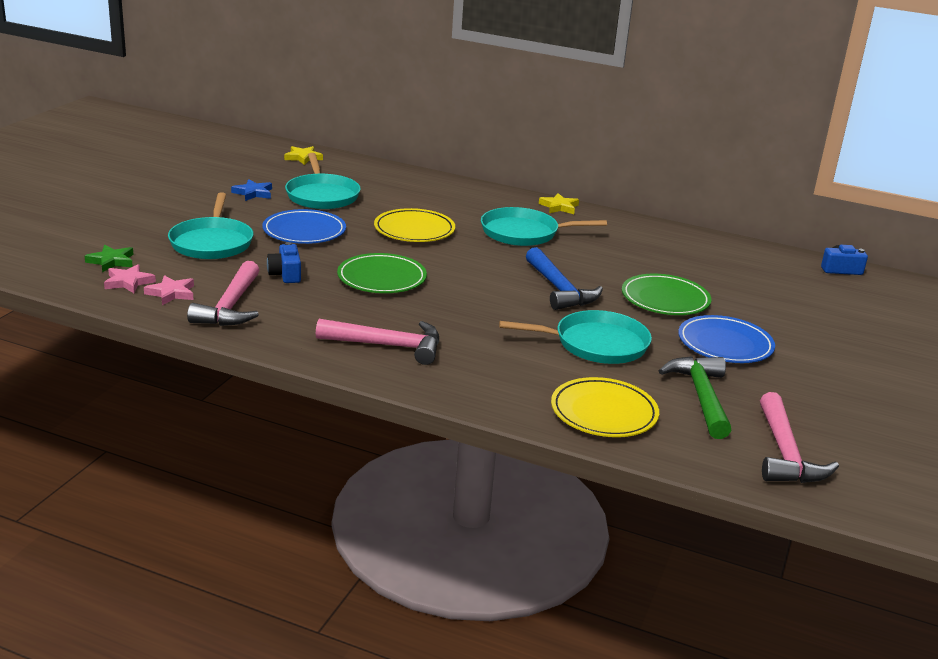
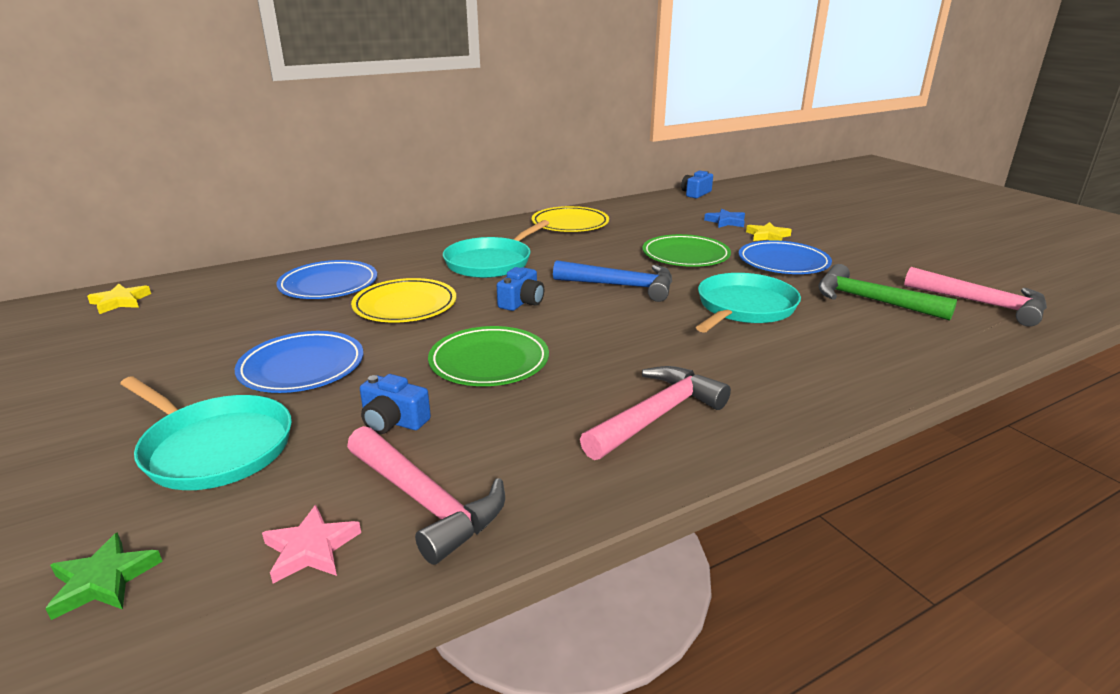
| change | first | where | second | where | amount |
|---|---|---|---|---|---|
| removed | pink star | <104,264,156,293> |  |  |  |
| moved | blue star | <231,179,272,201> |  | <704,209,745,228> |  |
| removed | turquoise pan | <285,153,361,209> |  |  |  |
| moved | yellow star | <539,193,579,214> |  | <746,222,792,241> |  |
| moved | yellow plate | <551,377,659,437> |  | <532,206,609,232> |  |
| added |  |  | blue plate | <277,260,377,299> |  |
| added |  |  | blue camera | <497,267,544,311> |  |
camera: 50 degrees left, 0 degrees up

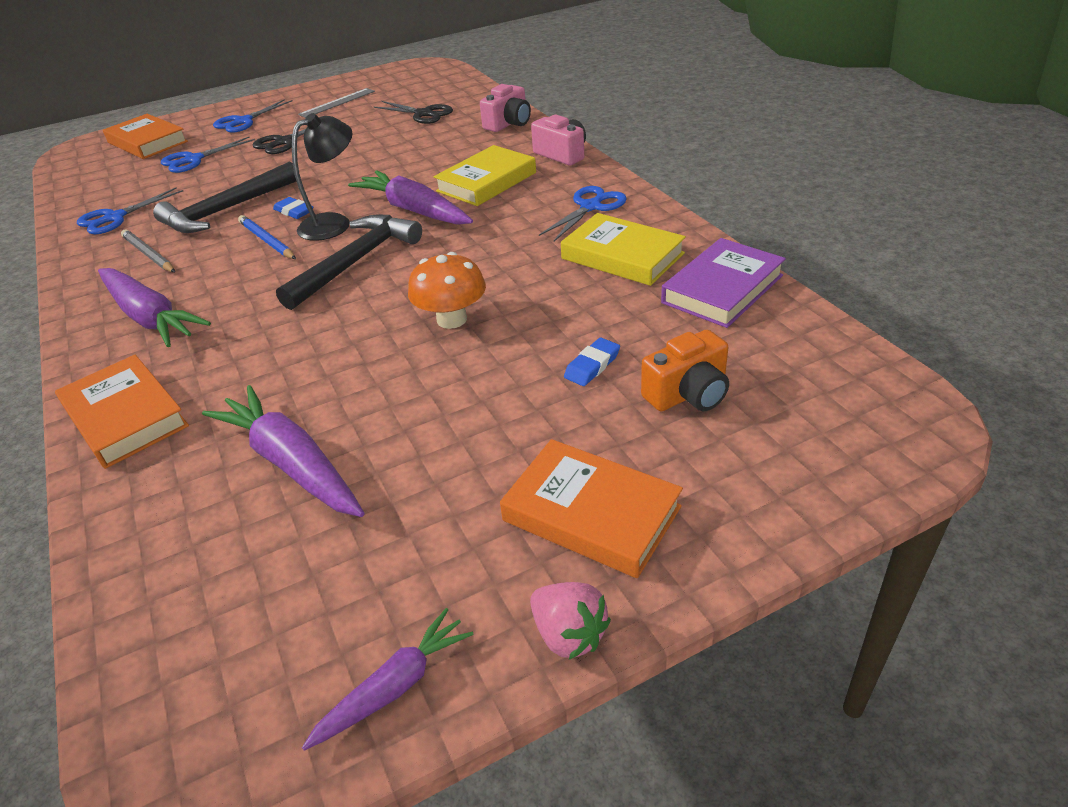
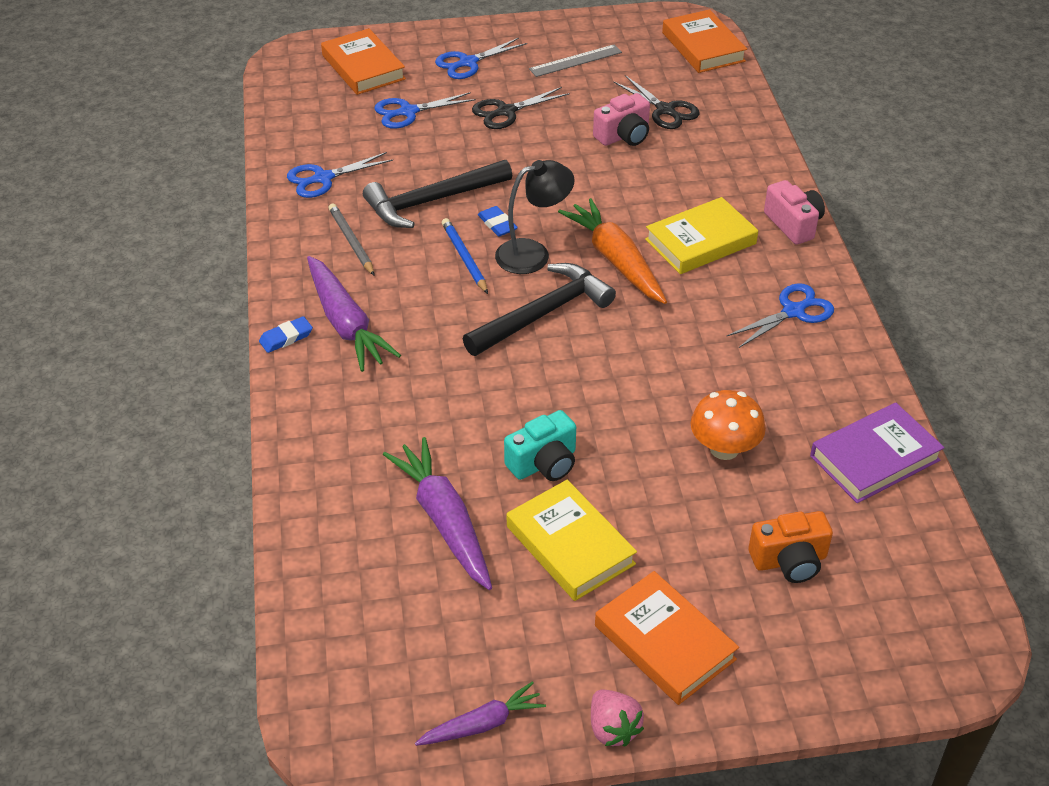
| change | first | where | second | where | amount |
|---|---|---|---|---|---|
| moved | orange book | <55,355,189,469> |  | <662,9,747,73> |  |
| recoloured | purple carrot | <348,170,473,225> | orange carrot | <558,198,667,304> |  |
| moved | orange mushroom | <408,252,486,329> |  | <691,390,766,460> |  |
| moved | pink camera | <480,84,531,132> |  | <593,93,650,146> |  |
| moved | yellow book | <561,213,686,286> |  | <507,480,637,601> |  |
| moved | blue eraser | <564,338,620,386> |  | <259,316,313,353> |  |
| added |  |  | turquoise camera | <504,410,576,481> |  |
camera: 15 degrees right, 5 degrees up

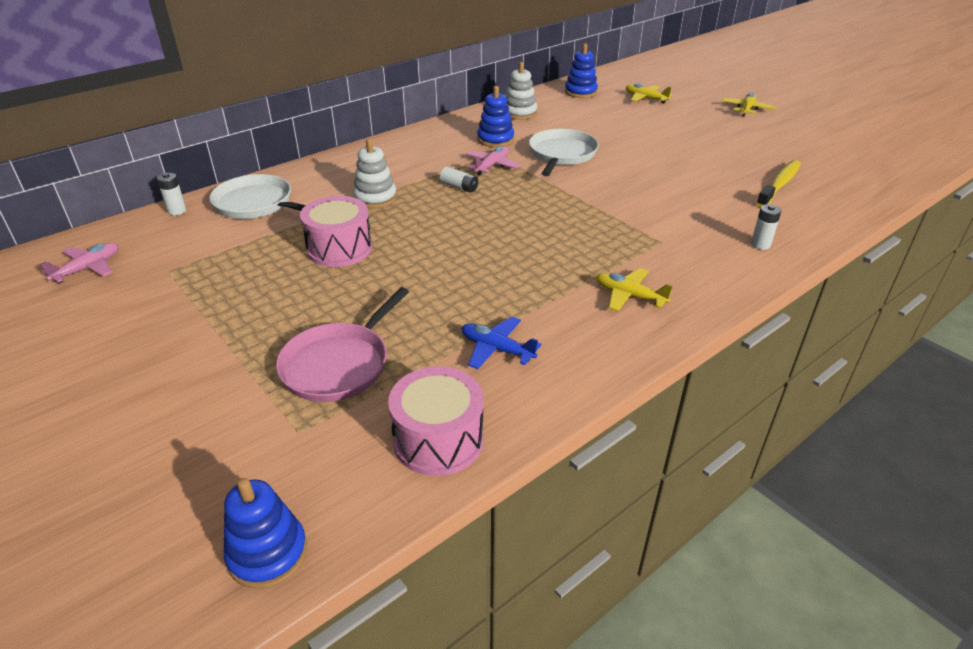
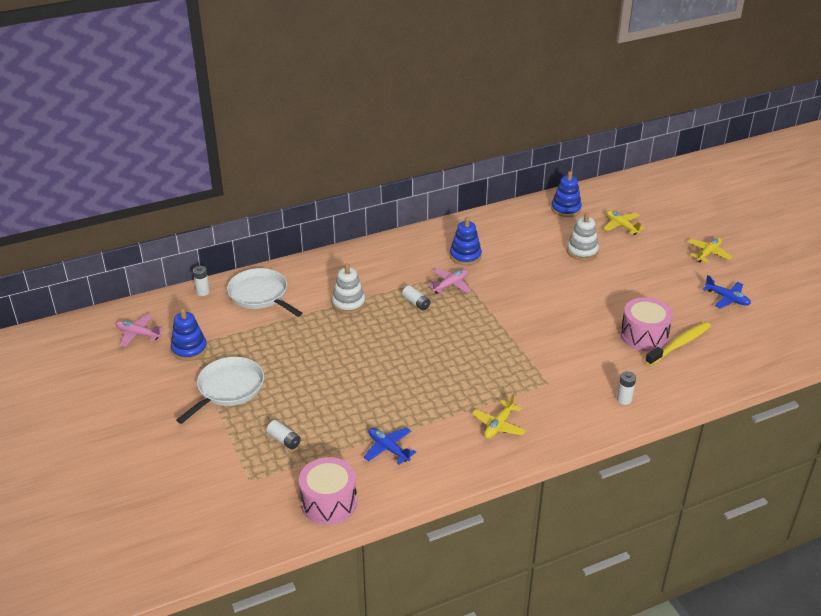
| change | first | where | second | where | amount |
|---|---|---|---|---|---|
| turned | pink plane | <40,243,118,283> |  | <116,314,164,347> | 120 degrees counterclockwise |
| moved | blue stacking toy | <224,478,307,589> |  | <171,308,207,361> |  |
| replaced | pink pan | <276,287,409,402> | white battery | <267,420,301,449> |  |
| moved | pink drum | <300,196,372,267> |  | <620,297,673,351> |  |
| moved | white stacking toy | <506,62,537,120> |  | <567,213,599,261> |  |
| moved | white pan | <529,129,599,176> |  | <176,357,264,424> |  |
| turned | yellow plane | <596,268,673,311> |  | <472,394,526,439> | 105 degrees counterclockwise |
| added |  |  | blue plane | <702,275,751,309> |  |
camera: 15 degrees right, 0 degrees up

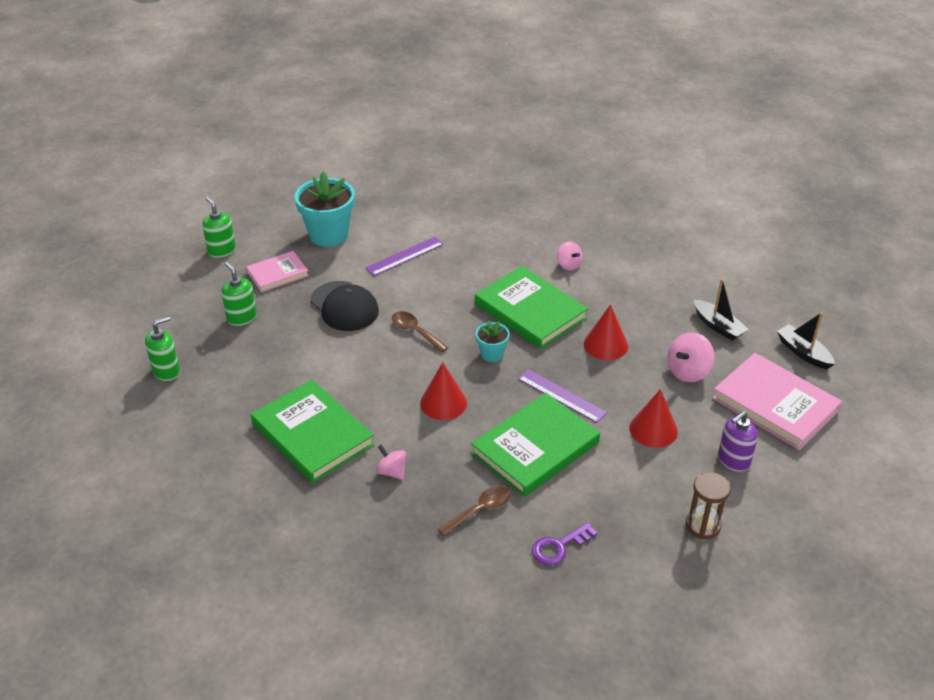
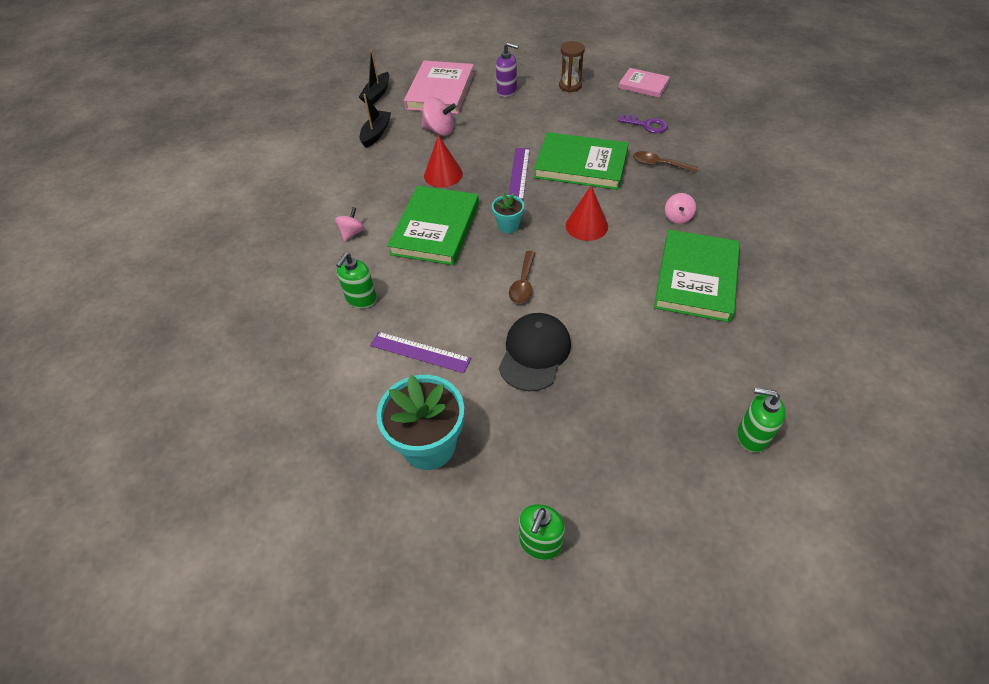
| change | first | where | second | where | amount |
|---|---|---|---|---|---|
| moved | green soap dispenser | <222,262,257,326> |  | <336,253,377,308> |  |
| moved | pink book | <246,251,309,292> |  | <619,68,670,98> |  |
| removed | red cone | <629,389,678,448> |  |  |  |
camera: 120 degrees left, 10 degrees up

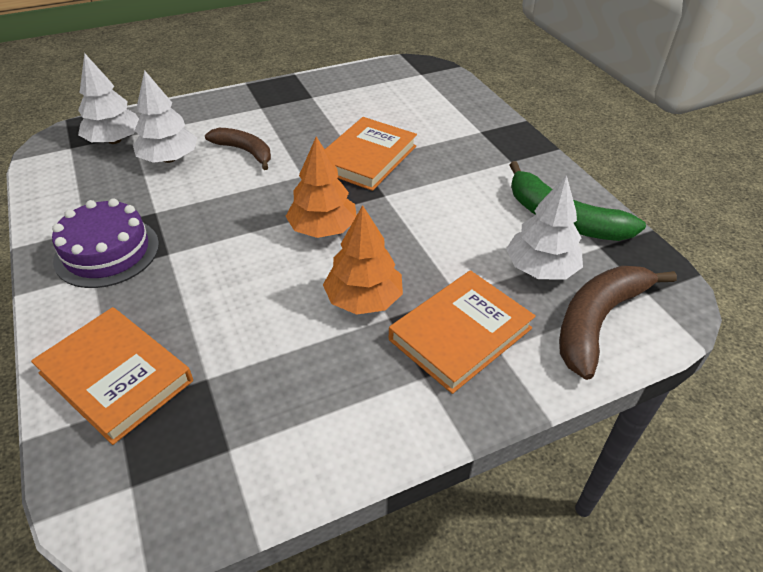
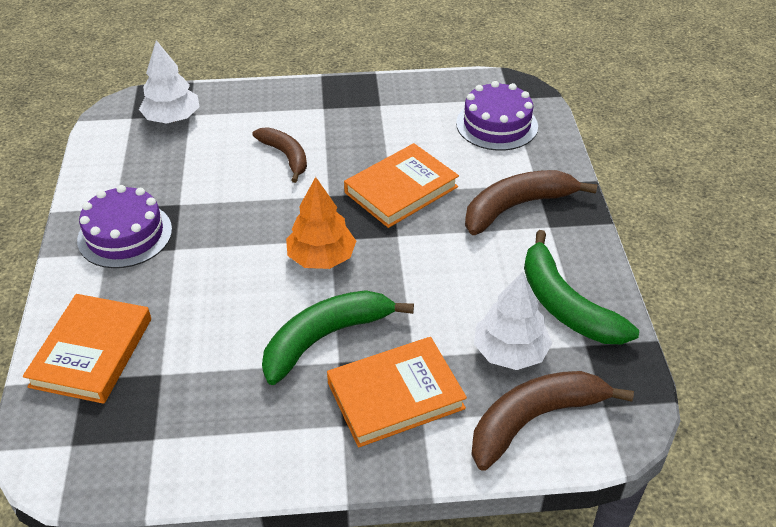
| change | first | where | second | where | amount |
|---|---|---|---|---|---|
| turned | orange book | <31,307,193,445> |  | <23,294,151,404> | 45 degrees clockwise |
| removed | white tree | <133,70,197,163> |  |  |  |
| replaced | orange tree | <323,205,403,315> | green banana | <262,290,414,385> |  |
| added |  |  | purple cake | <456,81,538,151> |  |
| added |  |  | brown banana | <465,170,597,235> |  |
camera: 20 degrees right, 0 degrees up

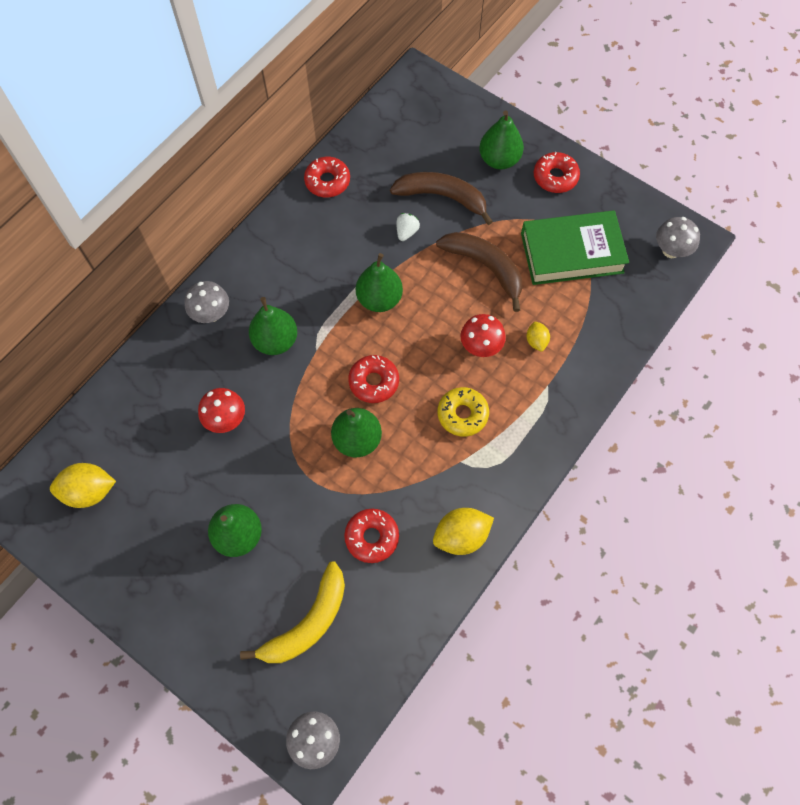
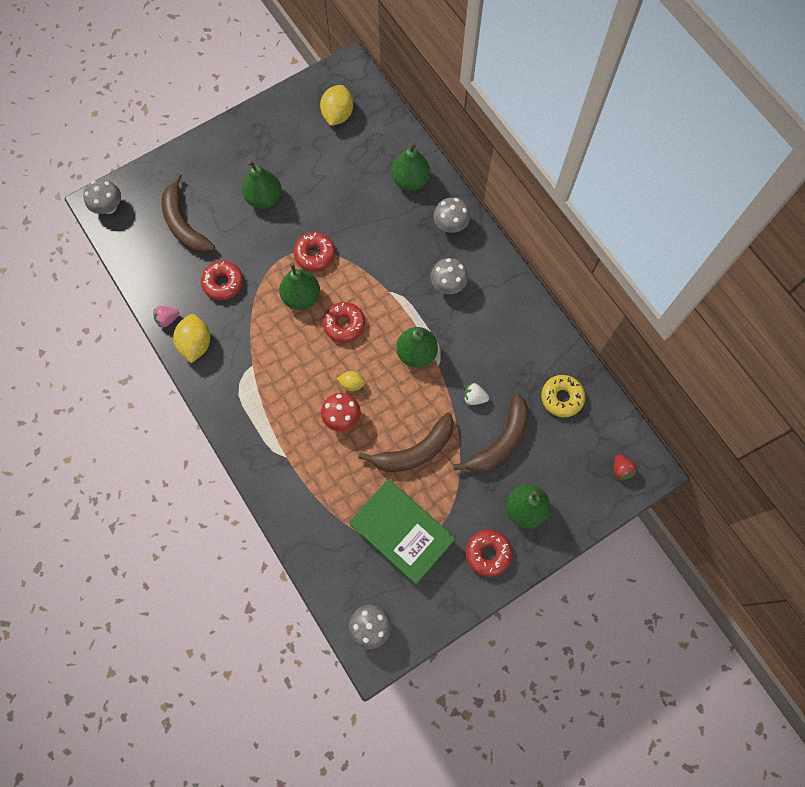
| change | first | where | second | where | amount |
|---|---|---|---|---|---|
| removed | red mushroom | <198,388,245,433> |  |  |  |
| recoloured | yellow banana | <240,561,345,663> | brown banana | <162,173,215,253> |  |
| moved | green pear | <249,297,297,355> |  | <392,142,430,191> |  |
| moved | red donut | <304,157,350,198> |  | <294,232,335,271> |  |
| turned | white strawberry | <397,213,420,241> |  | <464,383,489,405> | 150 degrees clockwise |
| moved | yellow donut | <438,387,489,437> |  | <541,375,586,417> |  |
| turned | green book | <521,211,629,285> |  | <349,479,456,585> | 60 degrees counterclockwise |
| moved | yellow lemon | <526,322,550,352> |  | <337,371,366,391> |  |
| added |  |  | pink strawberry | <154,306,179,328> |  |
| added |  |  | grey mushroom | <430,258,468,294> |  |
| added |  |  | red strawberry | <614,454,636,480> |  |
camera: 110 degrees right, 5 degrees up

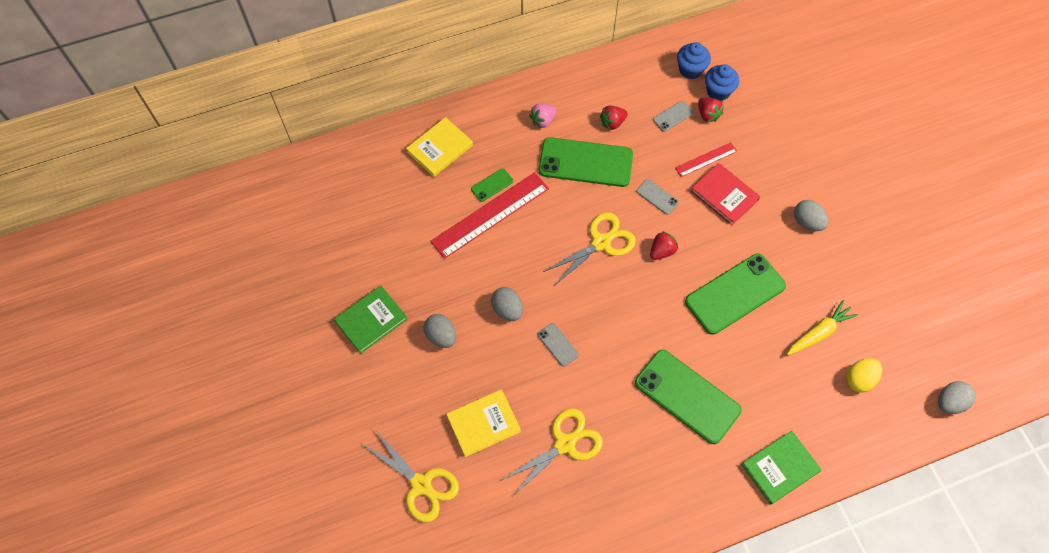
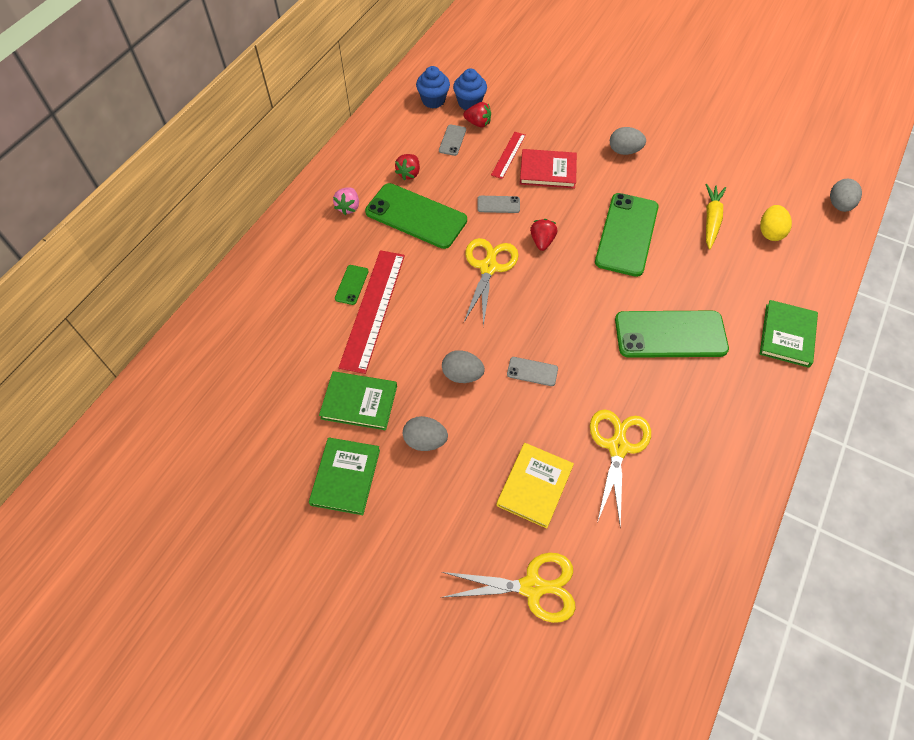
| change | first | where | second | where | amount |
|---|---|---|---|---|---|
| removed | yellow book | <406,117,473,177> |  |  |  |
| turned | green phone | <539,137,633,187> |  | <365,183,467,249> | 60 degrees clockwise |
| added |  |  | green book | <319,371,397,430> |  |
camera: 40 degrees left, 5 degrees down

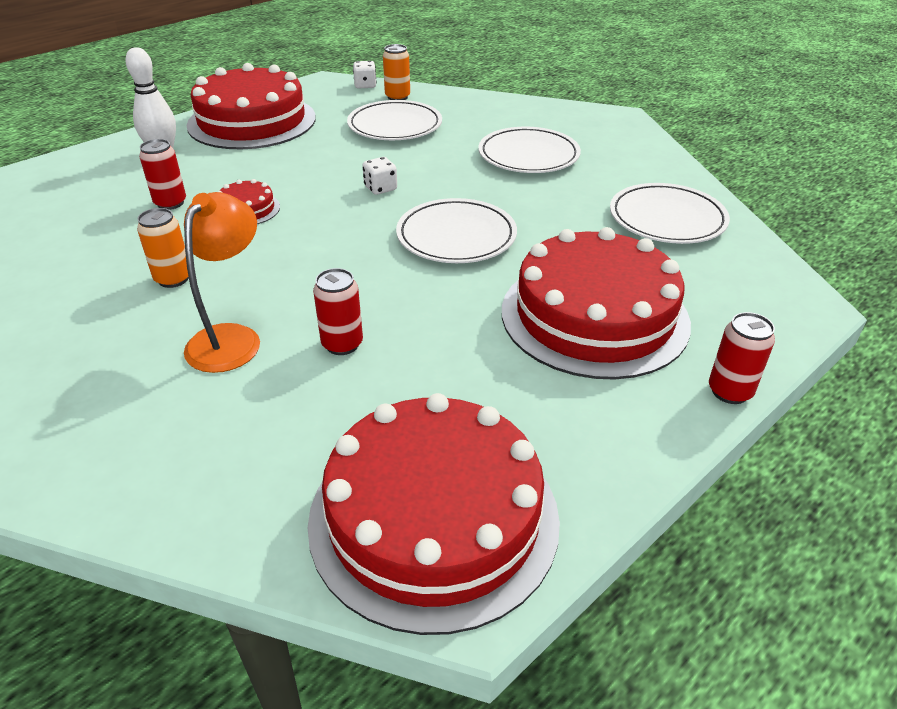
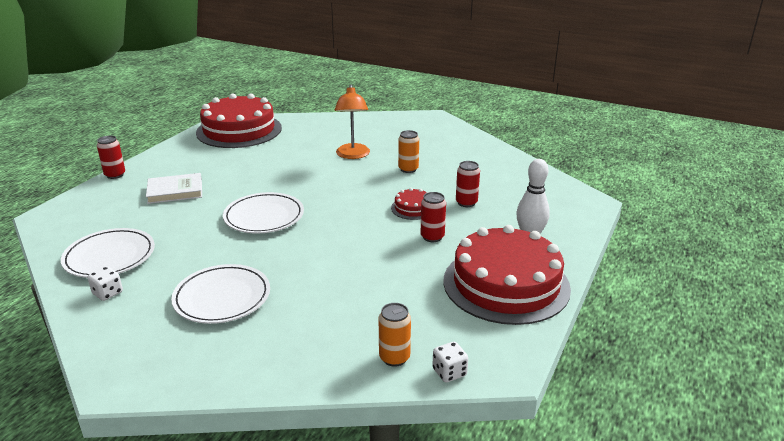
| change | first | where | second | where | amount |
|---|---|---|---|---|---|
| moved | red can | <313,268,363,355> |  | <420,192,446,242> |  |
| removed | white plate | <347,100,442,140> |  |  |  |
| moved | white dice | <362,157,397,195> |  | <87,266,123,301> |  |
| replaced | red cake | <502,227,691,380> | white book | <146,173,202,204> |  |
camera: 160 degrees right, 10 degrees down

